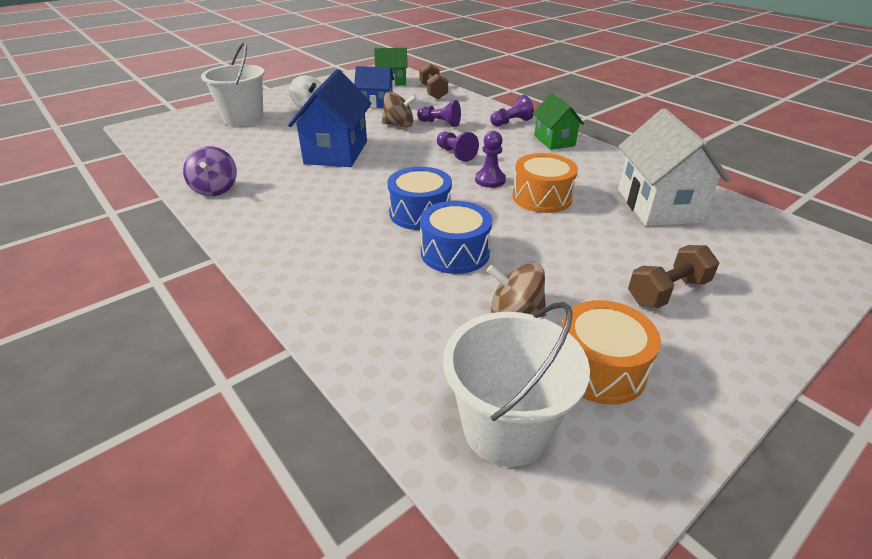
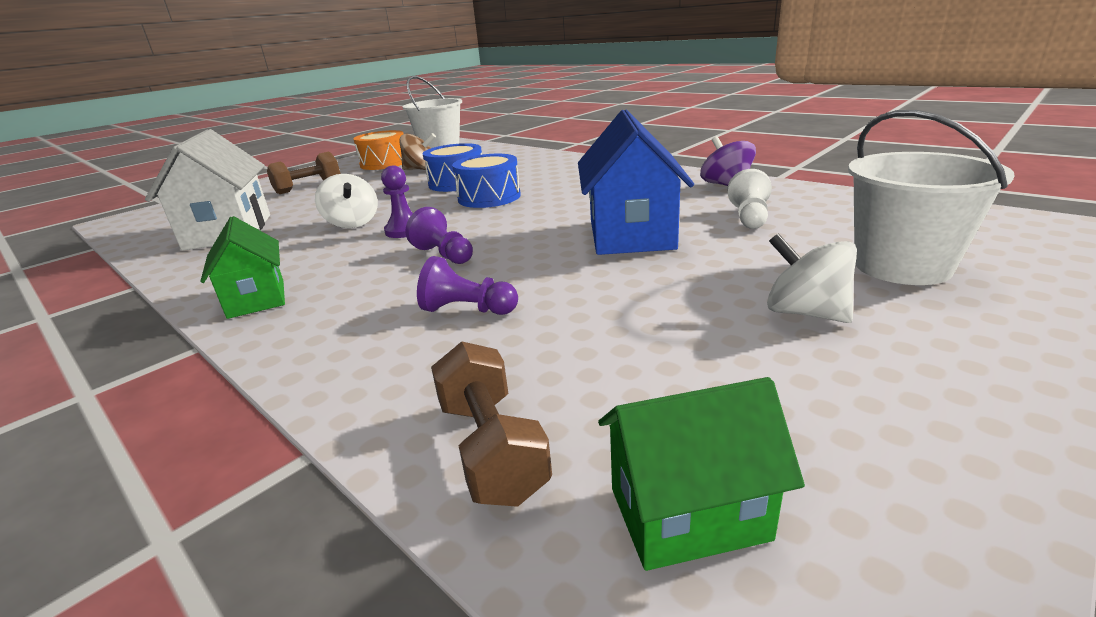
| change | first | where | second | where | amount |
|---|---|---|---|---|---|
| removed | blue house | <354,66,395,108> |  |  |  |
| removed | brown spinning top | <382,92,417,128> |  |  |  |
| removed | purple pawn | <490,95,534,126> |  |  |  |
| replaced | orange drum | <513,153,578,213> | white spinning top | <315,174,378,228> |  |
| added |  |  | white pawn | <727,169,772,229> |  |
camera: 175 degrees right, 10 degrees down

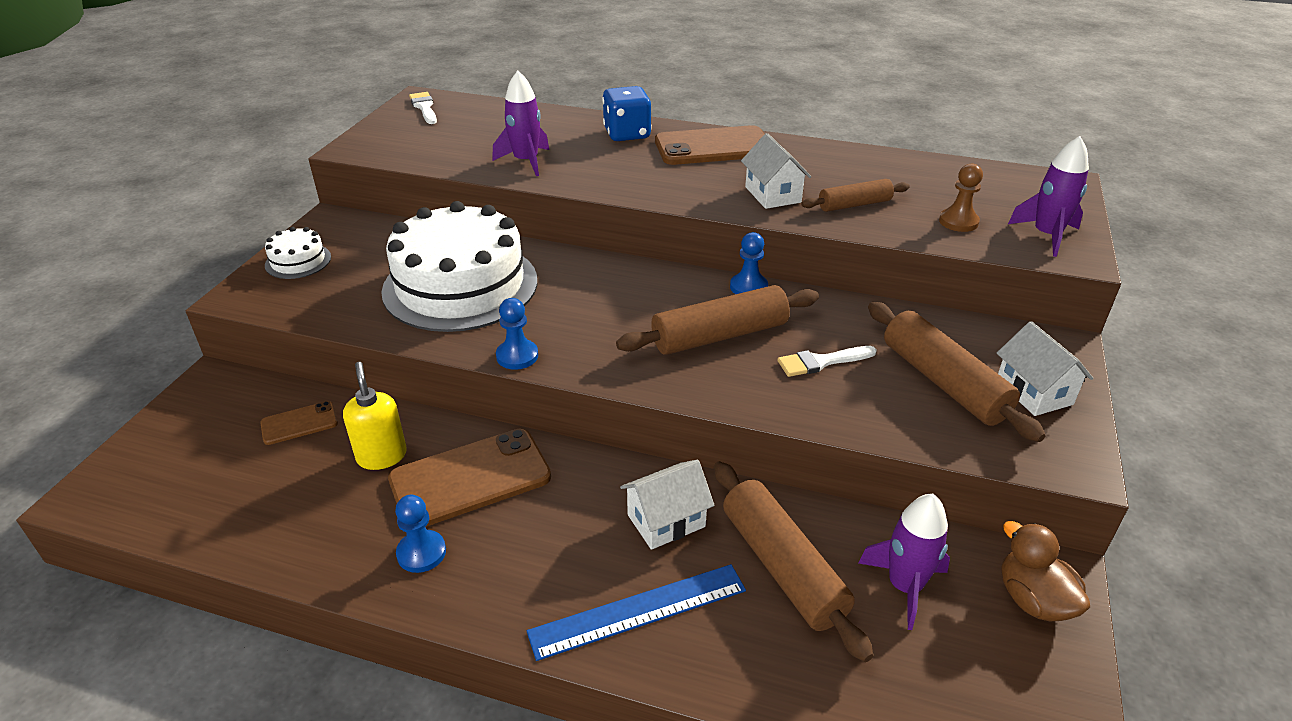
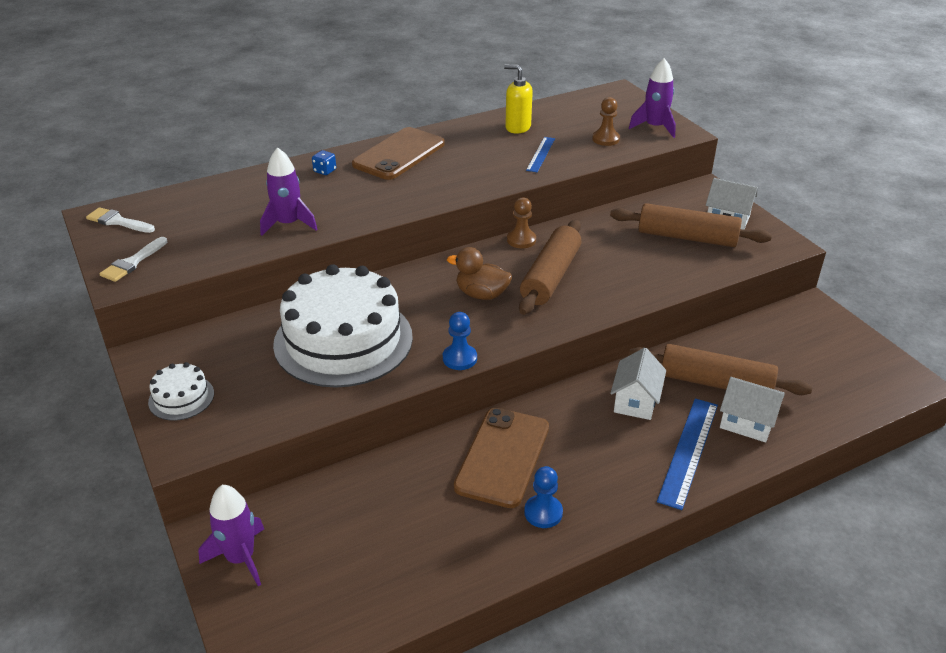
| change | first | where | second | where | amount |
|---|---|---|---|---|---|
| removed | brown phone | <260,401,338,445> |  |  |  |
| moved | yellow soap dispenser | <343,362,407,470> |  | <504,65,533,134> |  |
| resized | blue dice | <602,86,652,141> |  | <312,150,336,175> | x0.49 |
| recoloured | blue pawn | <730,232,768,294> | brown pawn | <507,198,536,248> |  |
| moved | white house | <741,133,811,209> |  | <720,377,784,443> |  |
| moved | white brush | <778,346,877,377> |  | <99,237,167,282> |  |
| replaced | brown rolling pin | <801,179,910,212> | blue ruler | <526,137,555,172> |  |
| moved | purple rocket | <859,493,950,630> |  | <198,485,264,586> |  |
| moved | brown duck | <1001,521,1090,621> |  | <447,247,512,300> |  |
camera: 45 degrees left, 0 degrees up

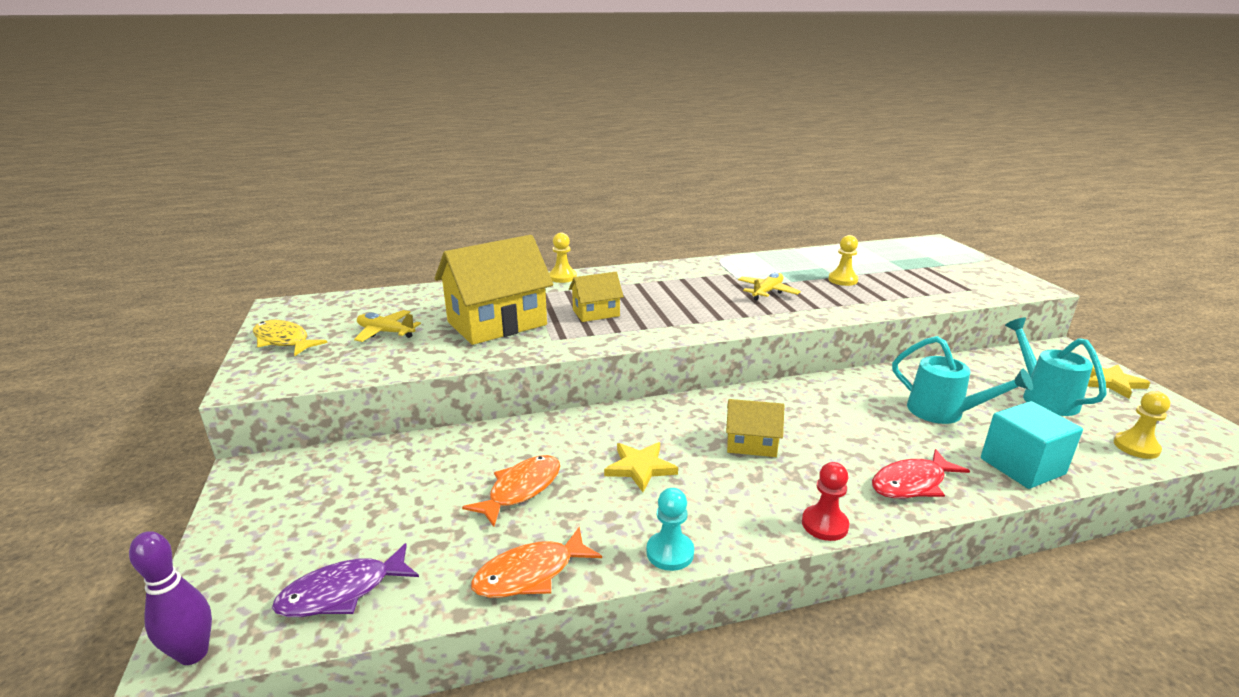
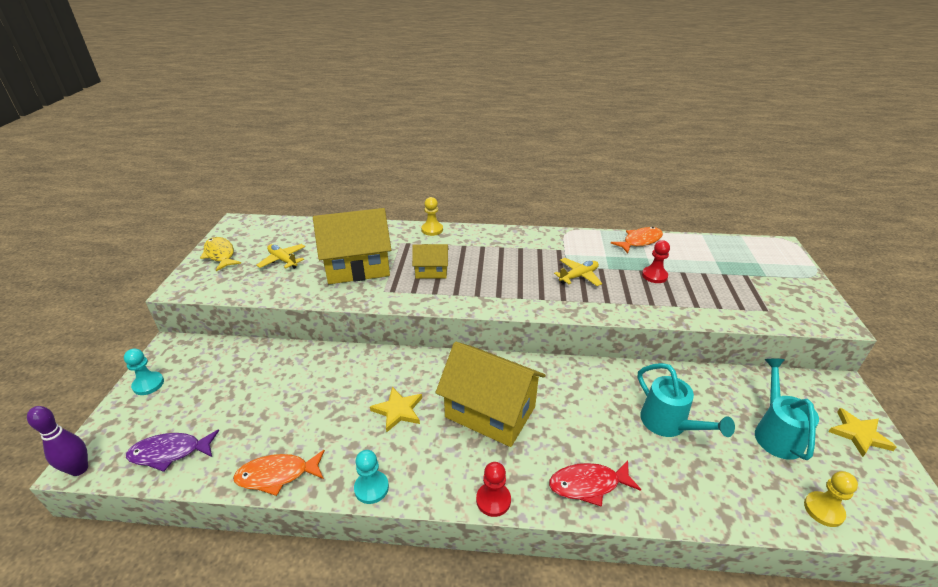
| change | first | where | second | where | amount |
|---|---|---|---|---|---|
| moved | orange fish | <462,455,560,527> |  | <611,227,663,253> |  |
| resized | yellow house | <726,399,785,457> |  | <436,342,546,447> | x1.97 |
| recoloured | yellow pawn | <828,235,858,286> | red pawn | <642,240,670,283> |  |
| removed | turquoise cube | <981,401,1083,489> |  |  |  |
| added |  |  | turquoise pawn | <124,349,164,395> |  |
camera: 20 degrees right, 10 degrees up

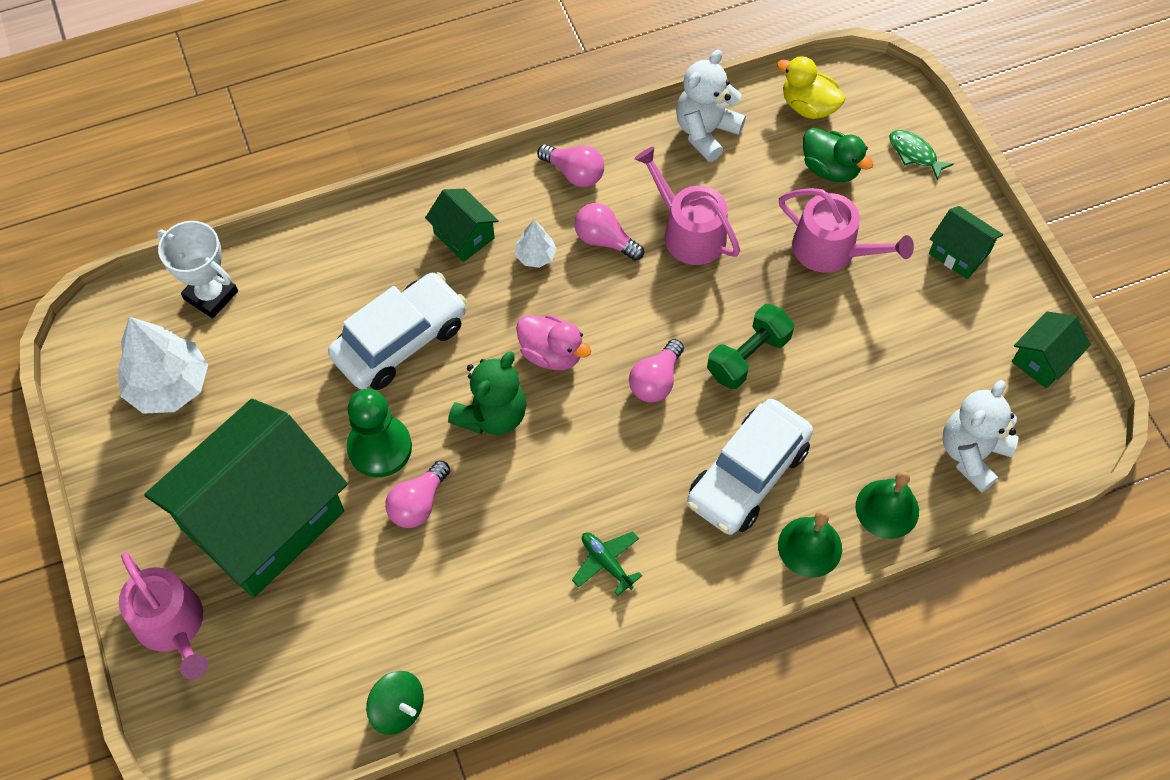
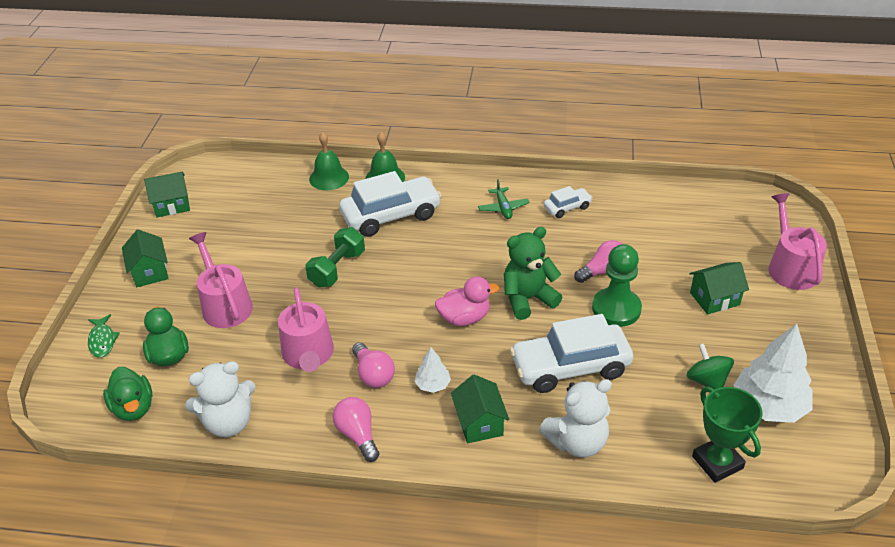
| change | first | where | second | where | amount |
|---|---|---|---|---|---|
| resized | green house | <144,399,348,598> |  | <690,262,749,315> | x0.42 |
| recoloured | white trophy | <157,221,238,318> | green trophy | <692,387,763,483> |  |
| moved | green spinning top | <366,671,424,735> |  | <687,343,734,389> |  |
| turned | pink duck | <516,315,591,370> |  | <435,277,499,326> | 105 degrees clockwise |
| removed | pink light bulb | <629,339,684,403> |  |  |  |
| turned | green dumbbell | <707,304,794,389> |  | <305,227,365,288> | 45 degrees counterclockwise |
| recoloured | yellow duck | <777,56,845,119> | green duck | <103,367,152,421> |  |
| moved | white teddy bear | <942,380,1019,493> |  | <539,379,612,457> |  |
| added |  |  | white car | <544,186,593,218> |  |
camera: 150 degrees left, 20 degrees down

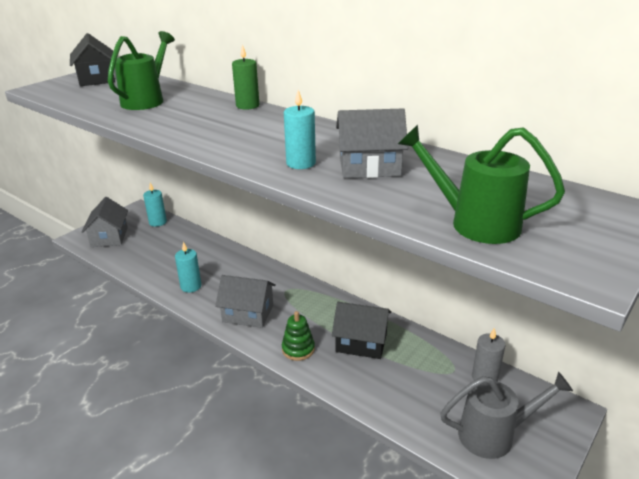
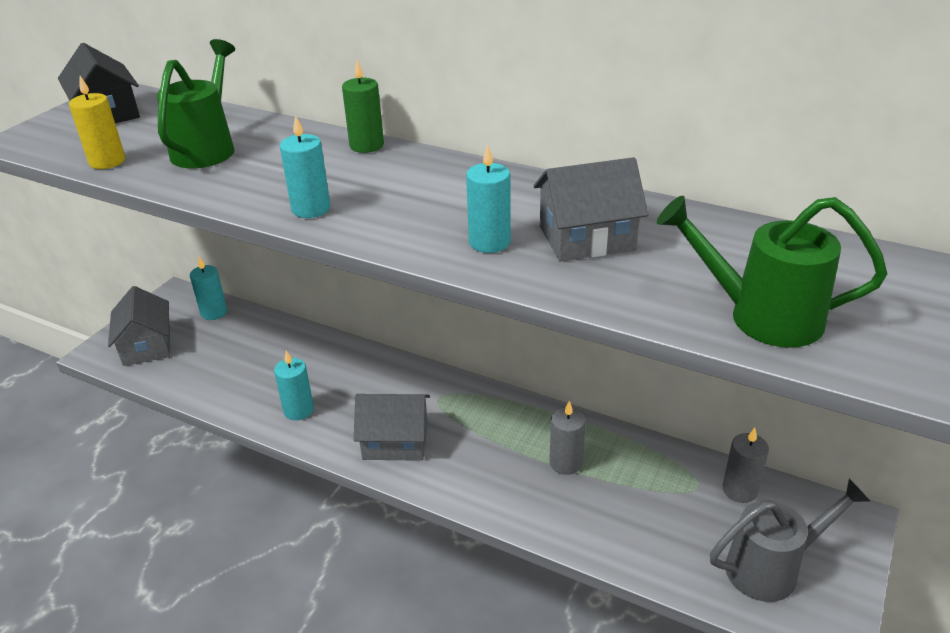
| change | first | where | second | where | amount |
|---|---|---|---|---|---|
| removed | green stacking toy | <282,311,315,361> |  |  |  |
| replaced | black house | <332,302,391,359> | grey candle | <550,401,586,475> |  |
| added |  |  | yellow candle | <69,76,125,169> |  |
| added |  |  | turquoise candle | <280,115,330,218> |  |
camera: 10 degrees left, 5 degrees up

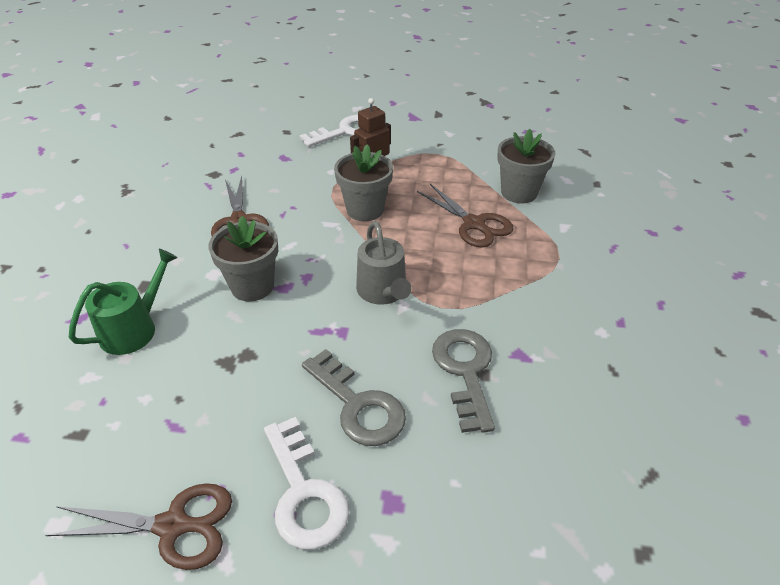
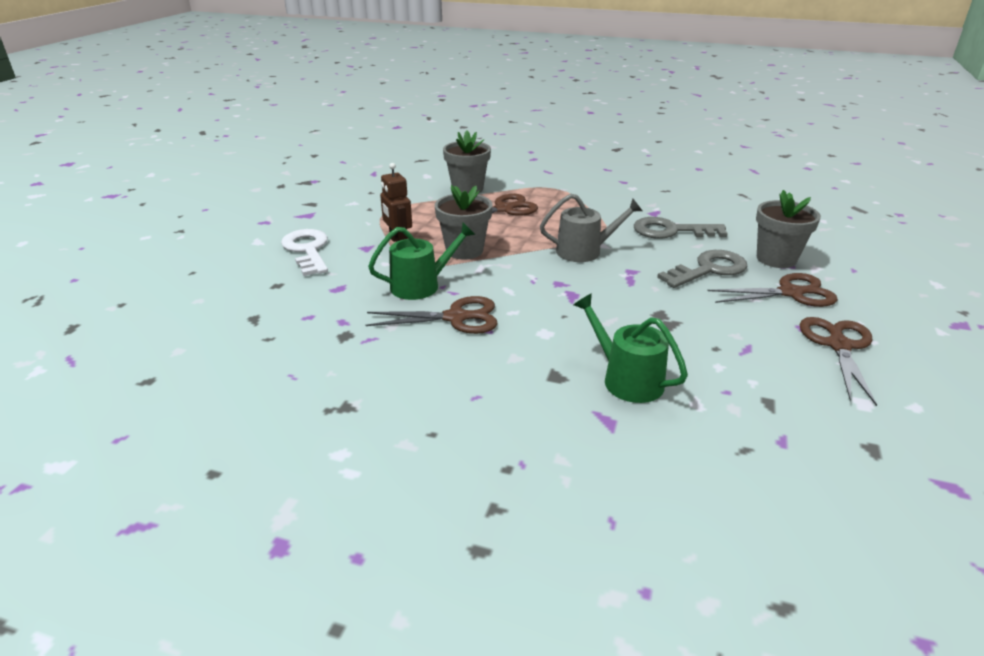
| change | first | where | second | where | amount |
|---|---|---|---|---|---|
| moved | grey flower pot | <208,216,278,302> |  | <756,190,821,268> |  |
| replaced | white key | <264,417,350,550> | brown scissors | <707,273,838,307> |  |
| added |  |  | green watering can | <368,223,476,300> |  |
camera: 80 degrees left, 10 degrees down

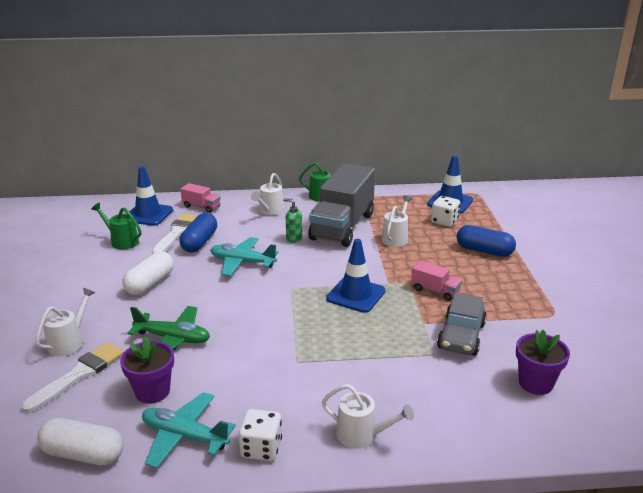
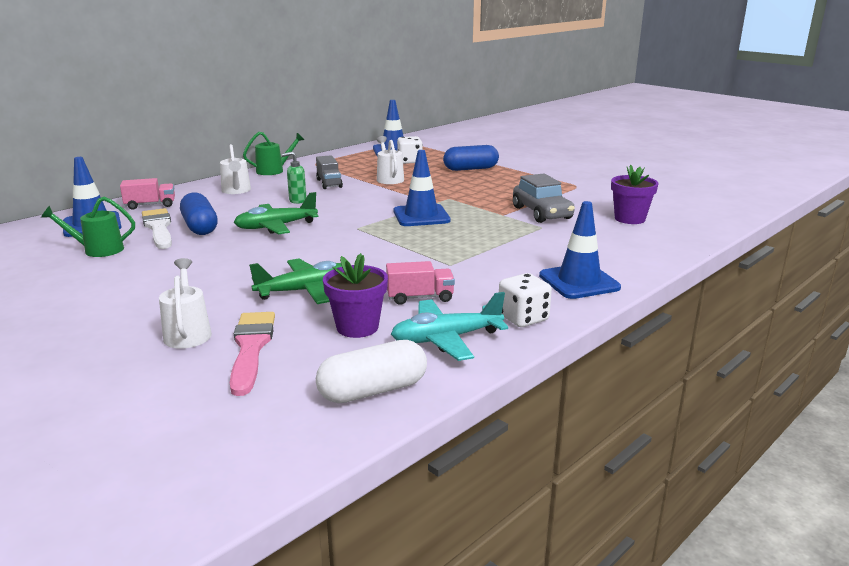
| change | first | where | second | where | amount |
|---|---|---|---|---|---|
| recoloured | white brush | <21,342,124,413> | pink brush | <230,312,275,396> |  |
| removed | white capsule | <122,251,174,295> |  |  |  |
| recoloured | turquoise plane | <210,237,279,276> | green plane | <234,192,319,234> |  |
| resized | grey truck | <308,163,375,247> |  | <316,155,343,189> | x0.43 |
| replaced | white watering can | <322,384,414,449> | blue traffic cone | <539,201,621,299> |  |
| moved | pink truck | <411,260,462,301> |  | <386,261,455,305> |  |
camera: 40 degrees left, 5 degrees down

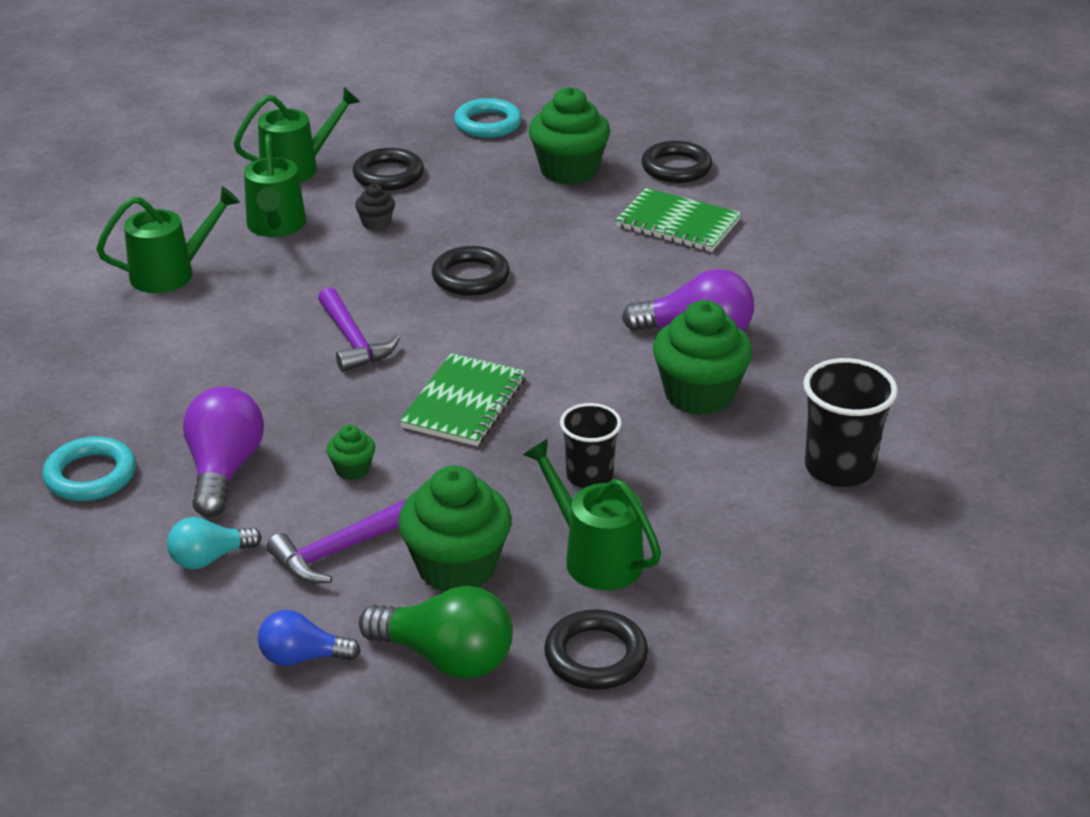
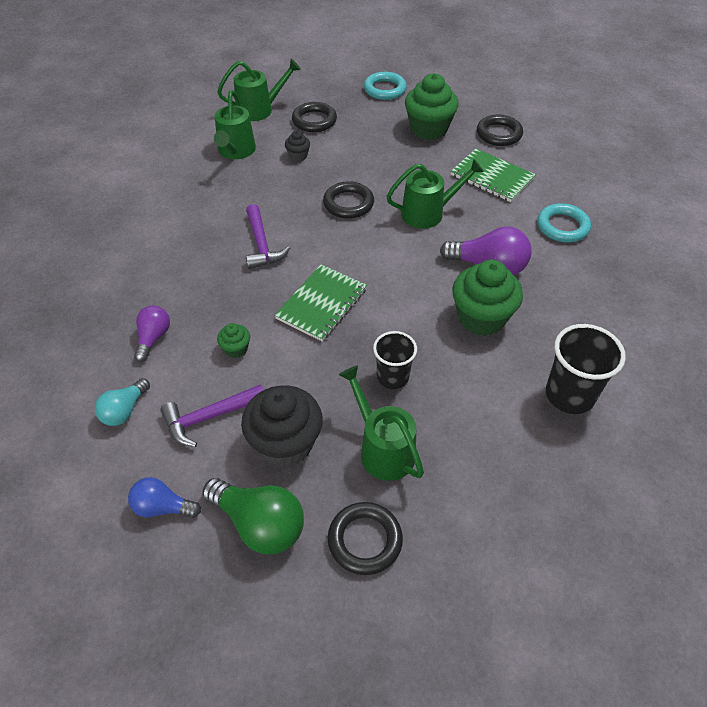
| change | first | where | second | where | amount |
|---|---|---|---|---|---|
| moved | turquoise ring | <42,436,136,501> |  | <537,203,591,242> |  |
| moved | green watering can | <96,186,240,293> |  | <386,159,484,229> |  |
| turned | turquoise light bulb | <167,517,262,569> |  | <95,378,150,426> | 45 degrees counterclockwise |
| resized | purple light bulb | <183,387,264,517> |  | <134,305,170,362> | x0.61 |
| recoloured | green cupcake | <398,466,512,592> | black cupcake | <241,385,323,467> |  |
camera: 10 degrees right, 15 degrees up

